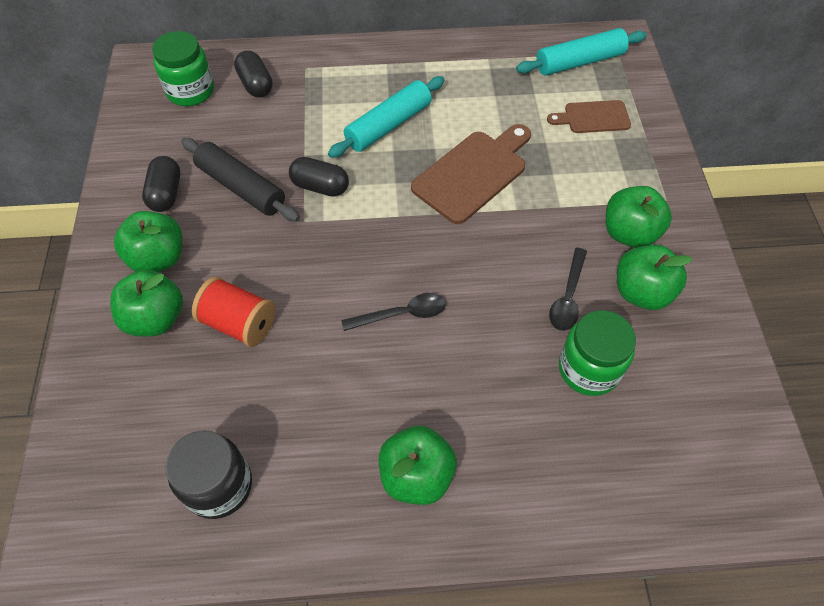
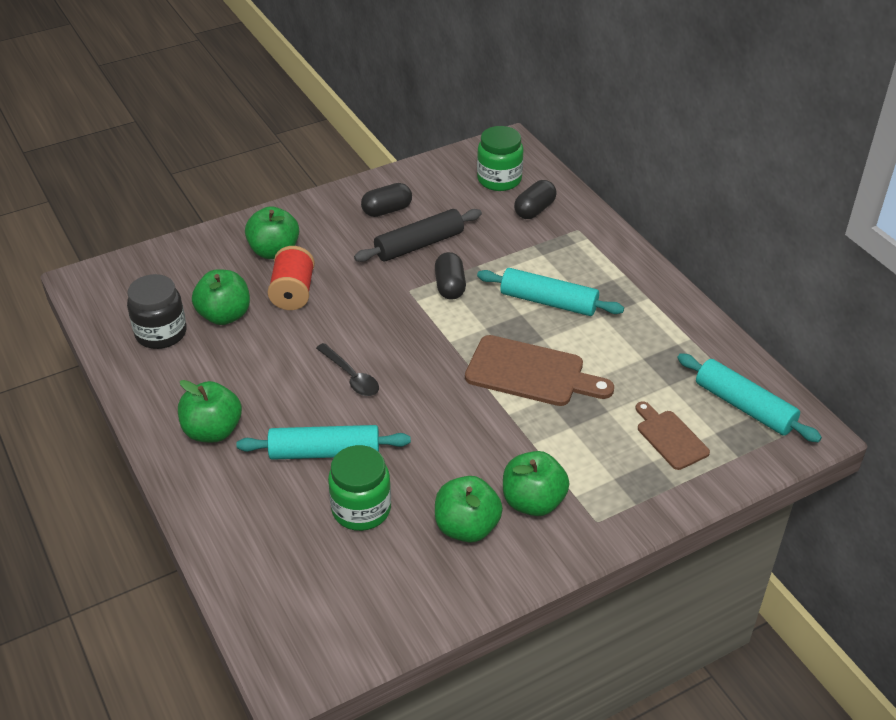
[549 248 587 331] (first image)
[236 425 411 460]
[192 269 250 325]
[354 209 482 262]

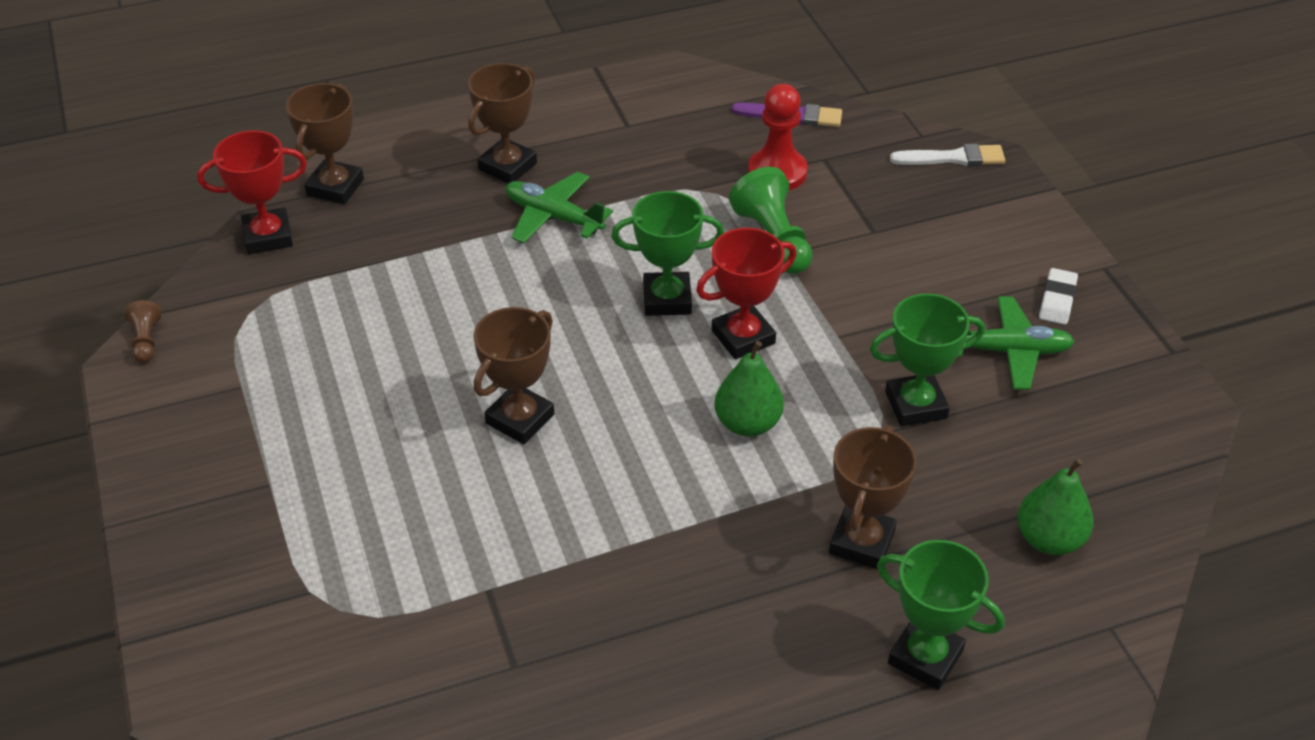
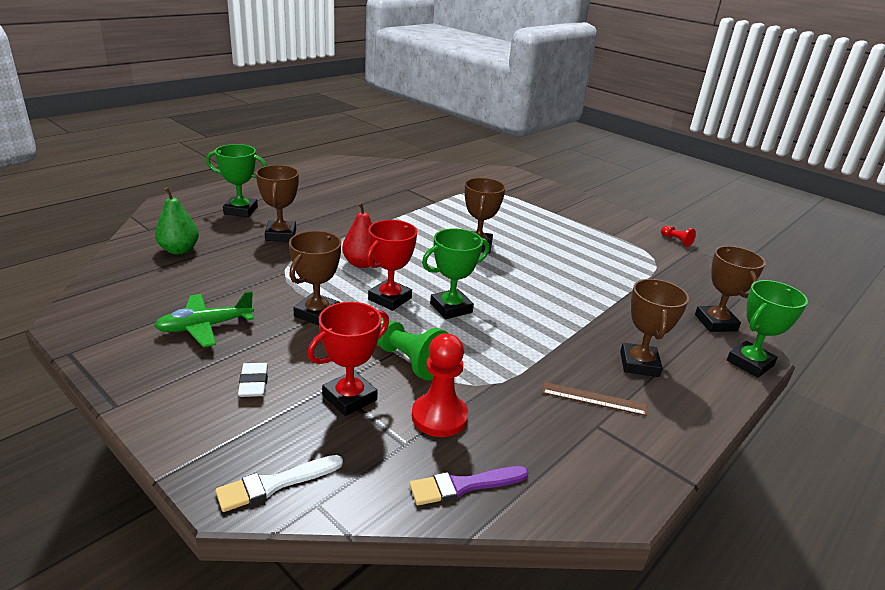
[506 172 613 243] (first image)
[289 231 341 325]
[542 382 647 416]
[307 302 389 416]
[727 280 808 378]
[238 363 268 397]
[661 226 696 247]
[342 202 375 268]

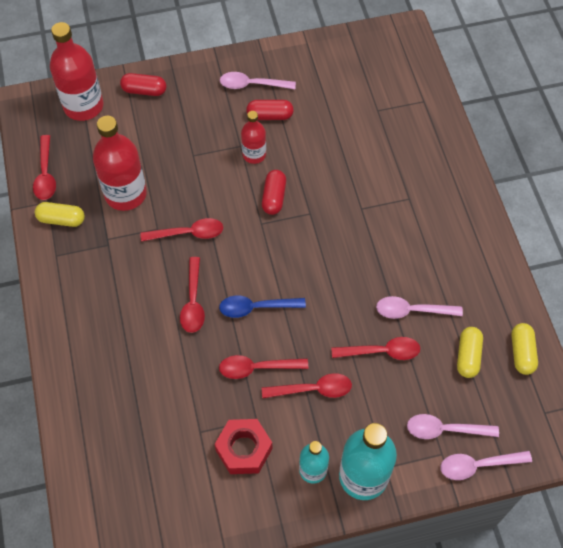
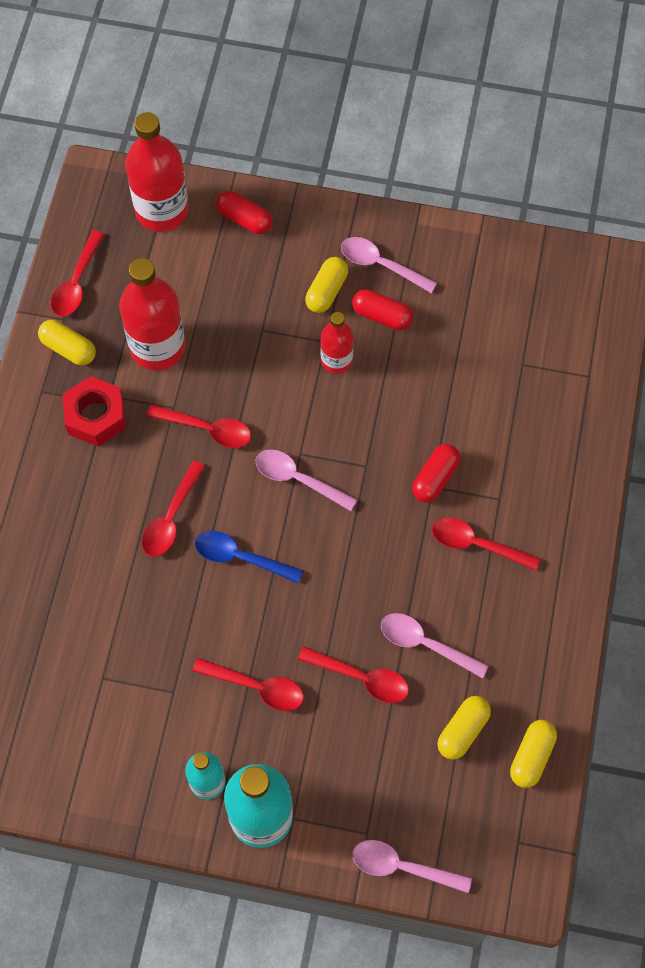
[305 257 348 313]
[63 376 126 446]
[432 517 541 571]
[412 444 460 503]
[255 449 357 511]

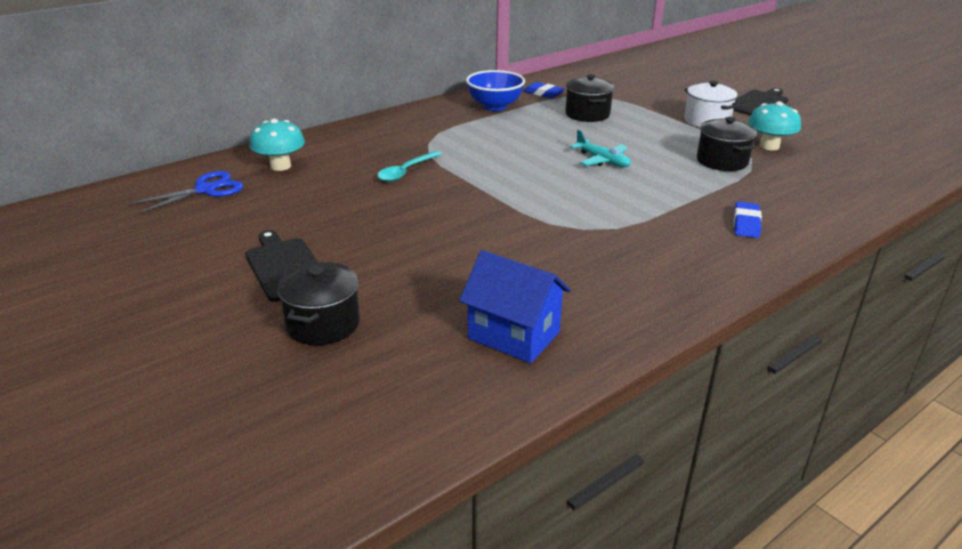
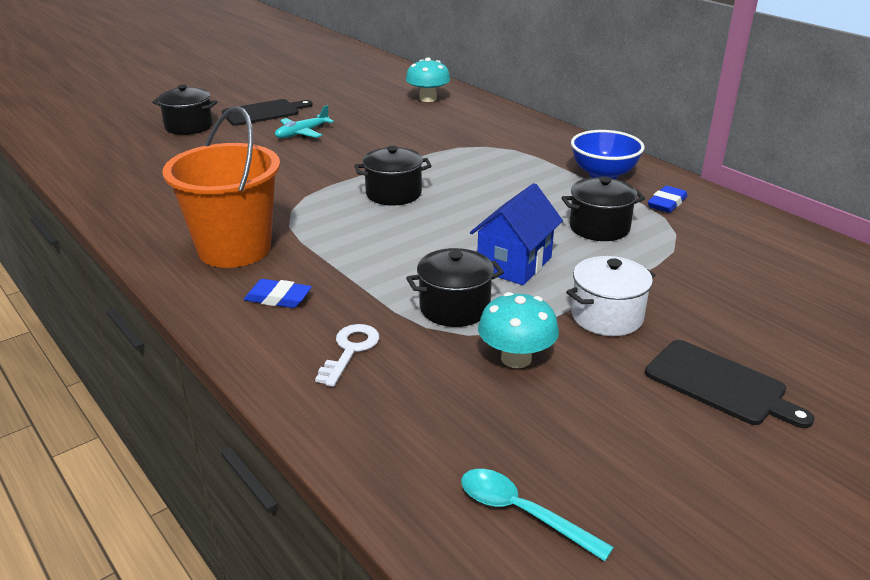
[129 171 243 214] (first image)
[162 106 280 268]
[315 324 379 387]
[354 146 432 206]
[461 469 614 561]
[470 183 563 285]
[275 105 334 138]

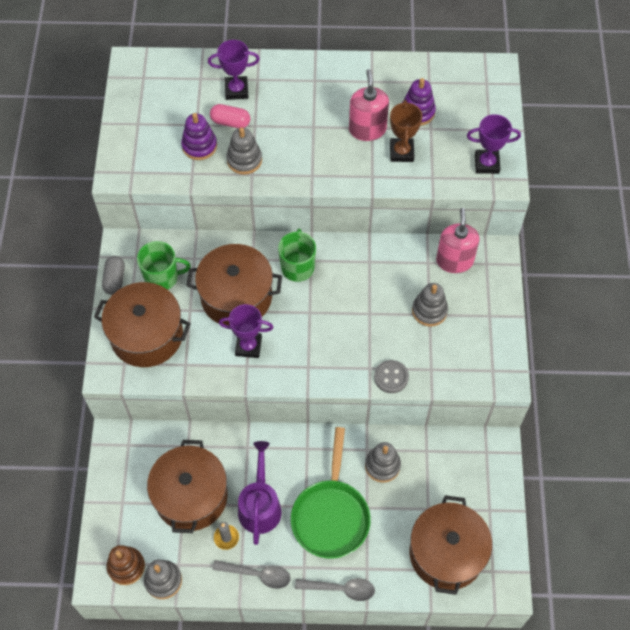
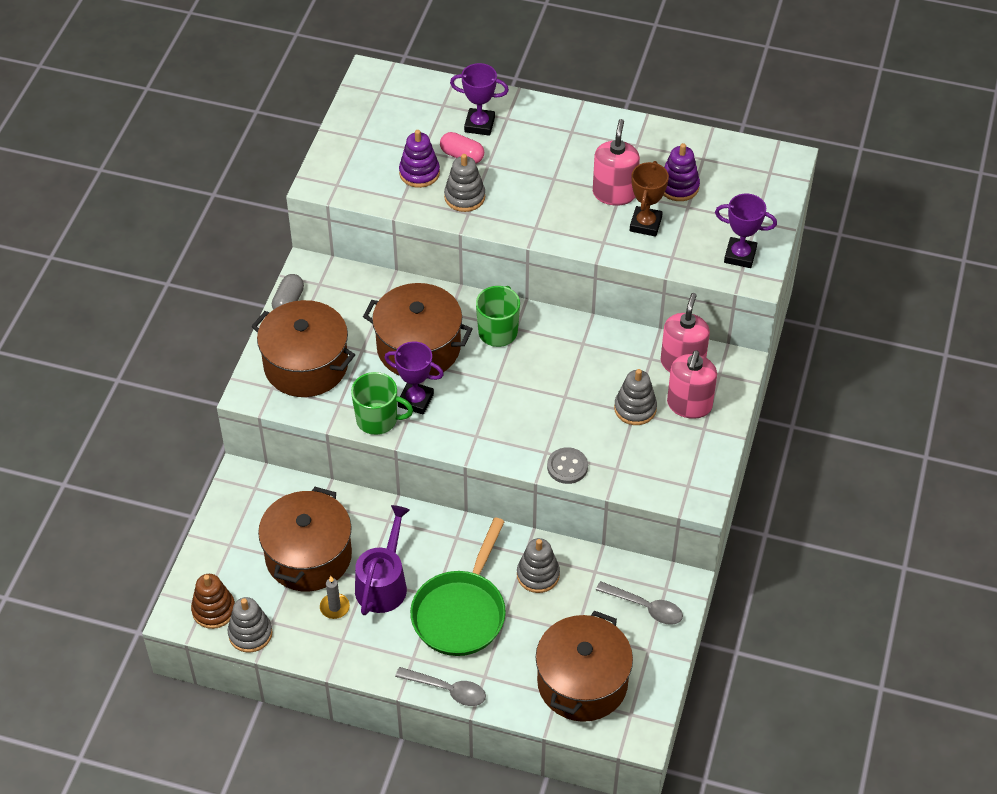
[667 350 717 419]
[351 372 413 435]
[596 581 683 625]

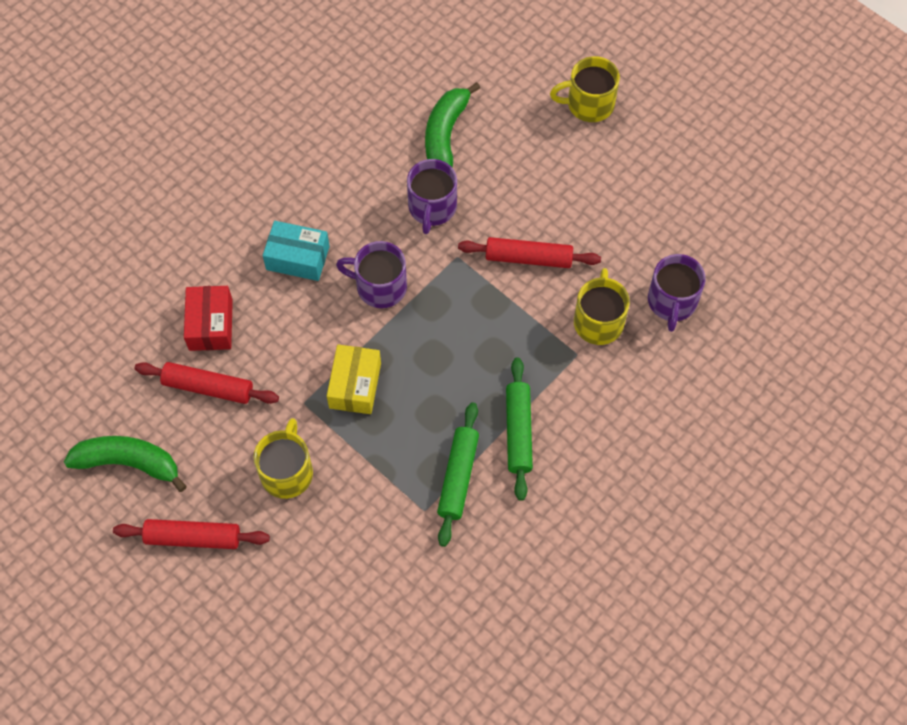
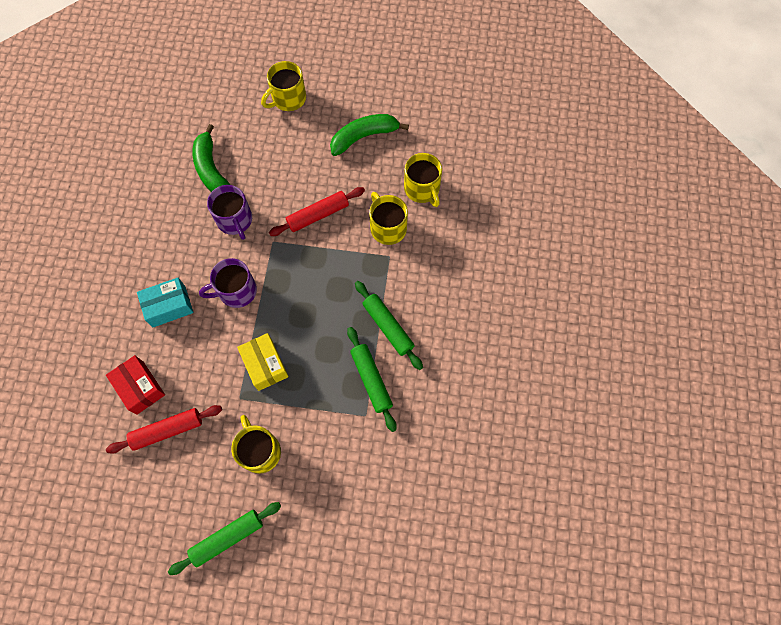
[330 114 409 156]
[168 502 281 575]
[404 153 442 207]

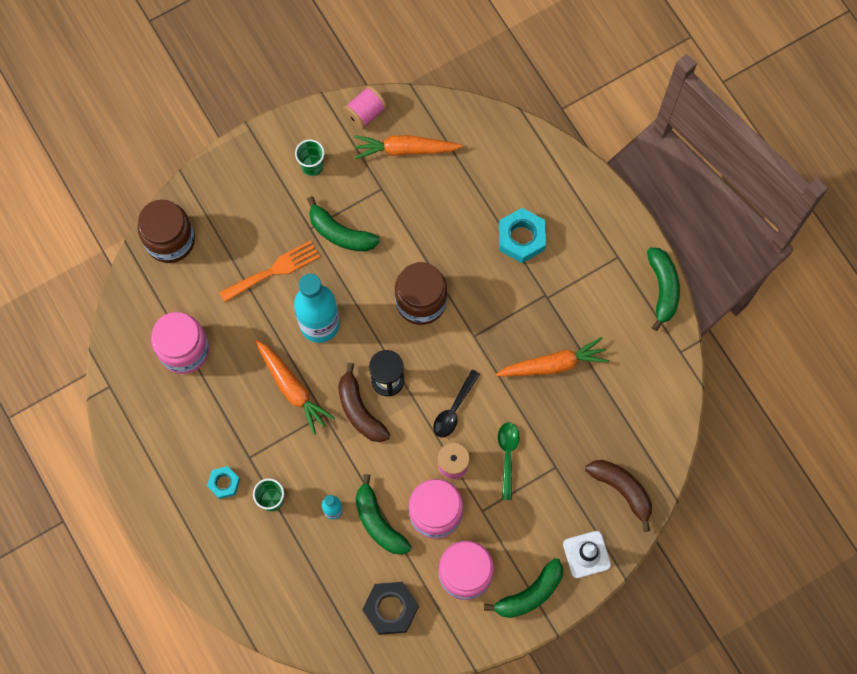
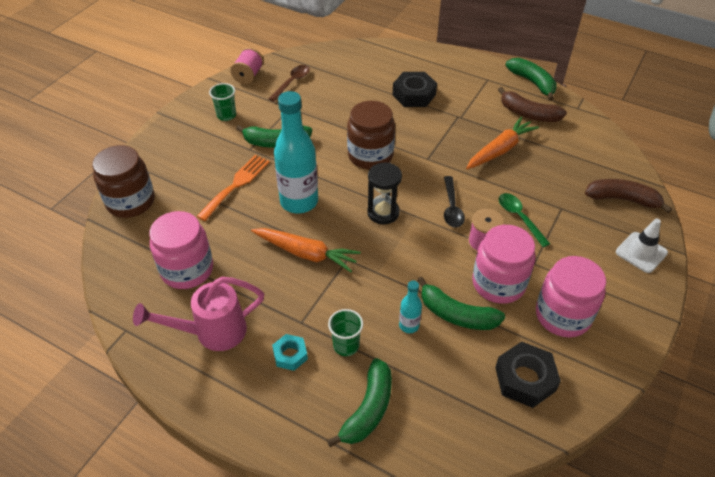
[133 277 264 351]
[498 87 567 122]
[327 358 392 447]
[269 65 310 102]
[393 72 437 107]

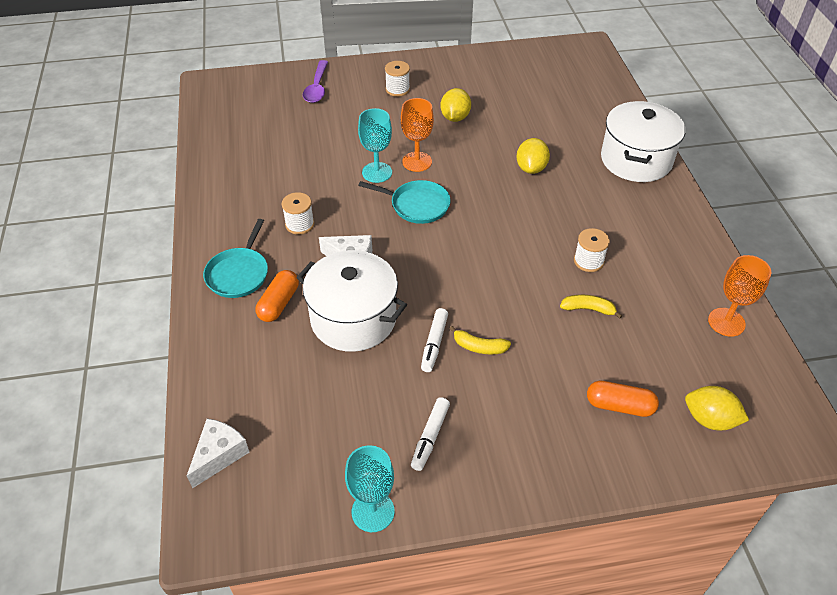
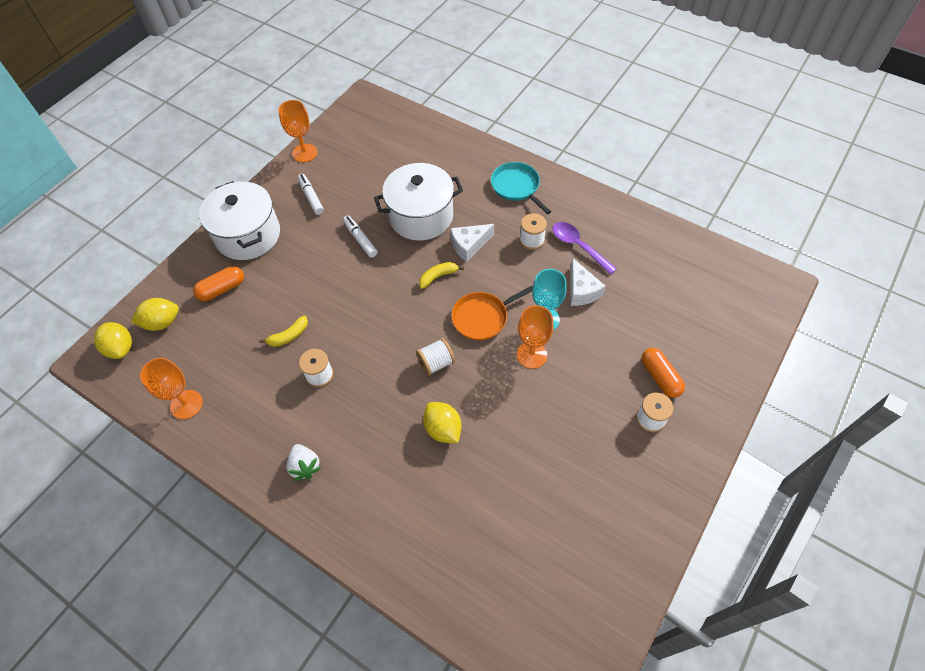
[287 444 322 481]
[416 338 455 376]
[570 258 606 306]
[641 348 685 398]
[552 222 617 275]
[94 322 132 359]
[419 262 464 289]
[199 181 280 260]
[278 100 317 162]
[451 286 533 341]

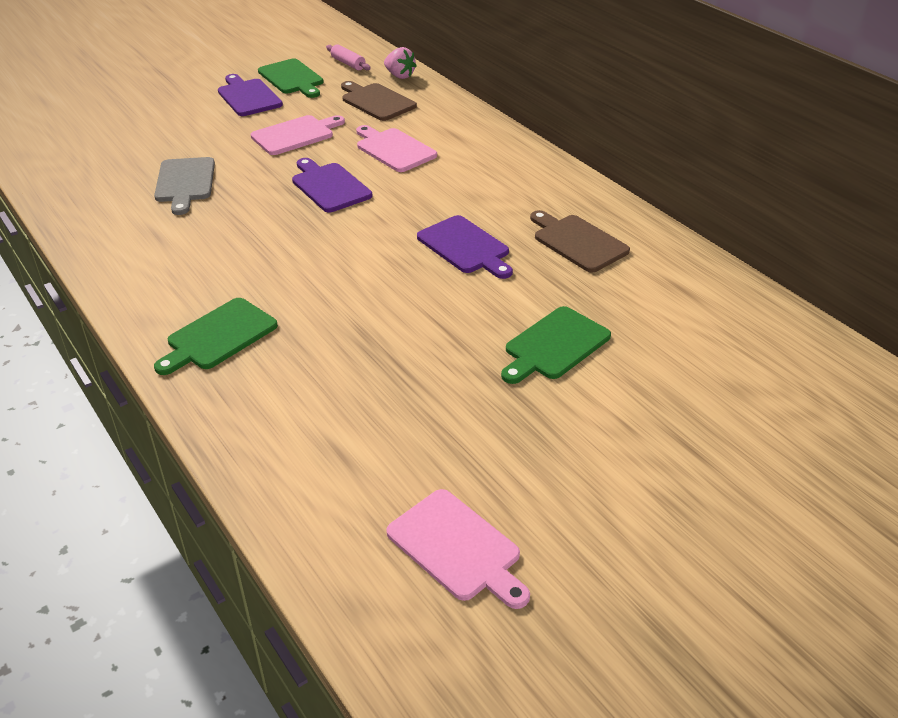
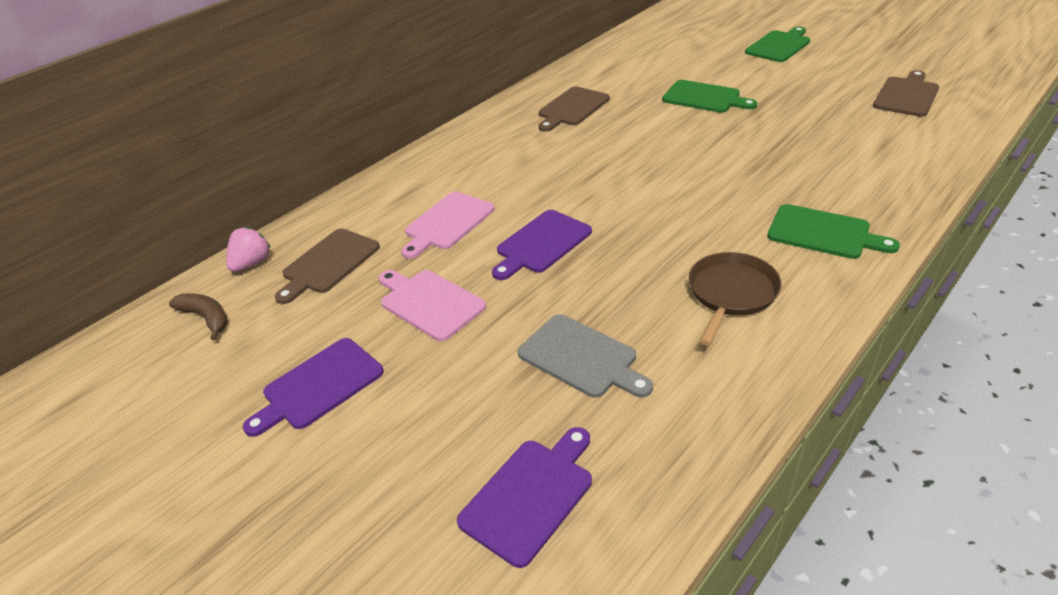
[689 252 781 346]
[745 27 810 62]
[457 427 592 568]
[169 294 228 340]
[873 70 939 117]
[518 314 653 398]

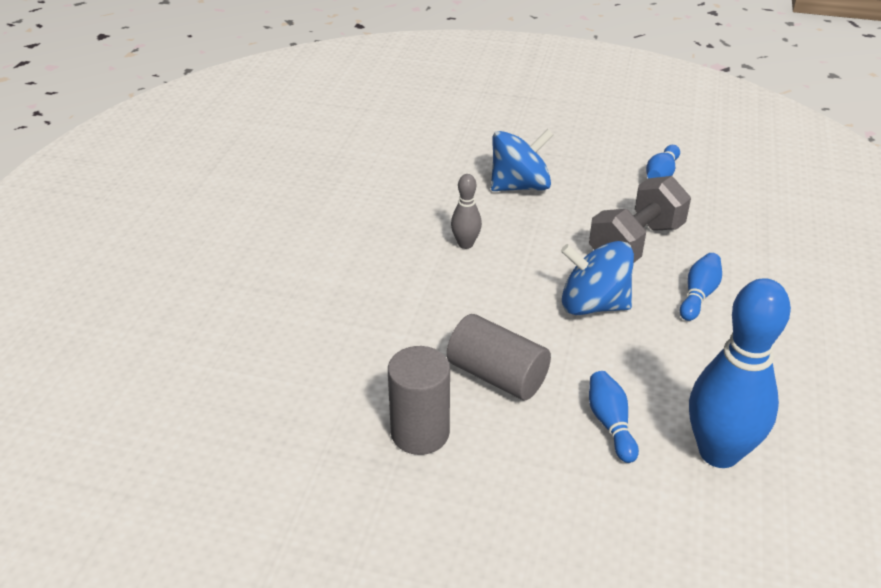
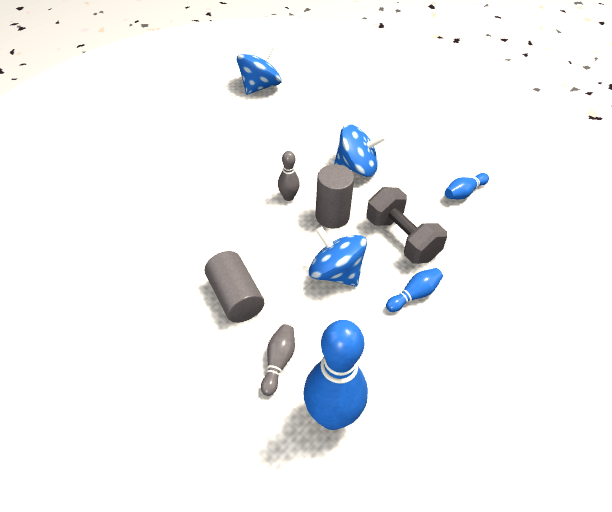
[237 45 282 95]
[315 164 354 228]
[261 324 295 396]
[367 187 447 264]

